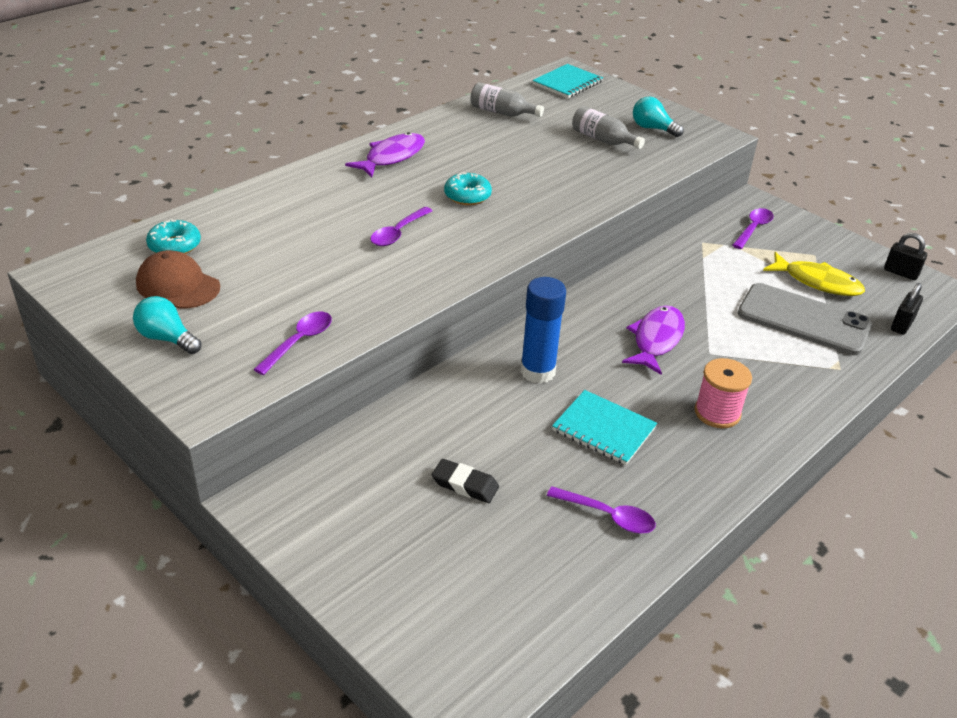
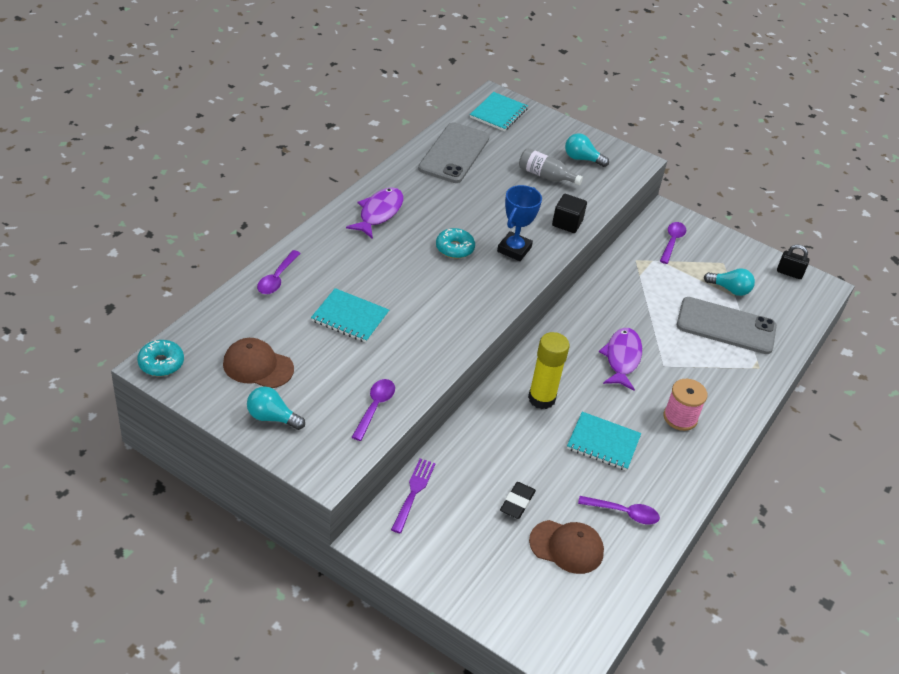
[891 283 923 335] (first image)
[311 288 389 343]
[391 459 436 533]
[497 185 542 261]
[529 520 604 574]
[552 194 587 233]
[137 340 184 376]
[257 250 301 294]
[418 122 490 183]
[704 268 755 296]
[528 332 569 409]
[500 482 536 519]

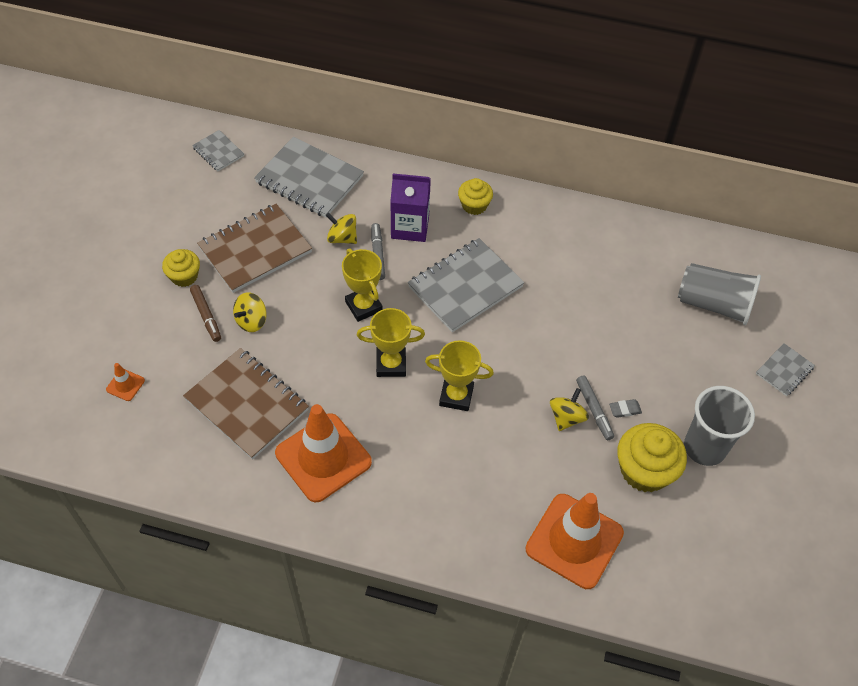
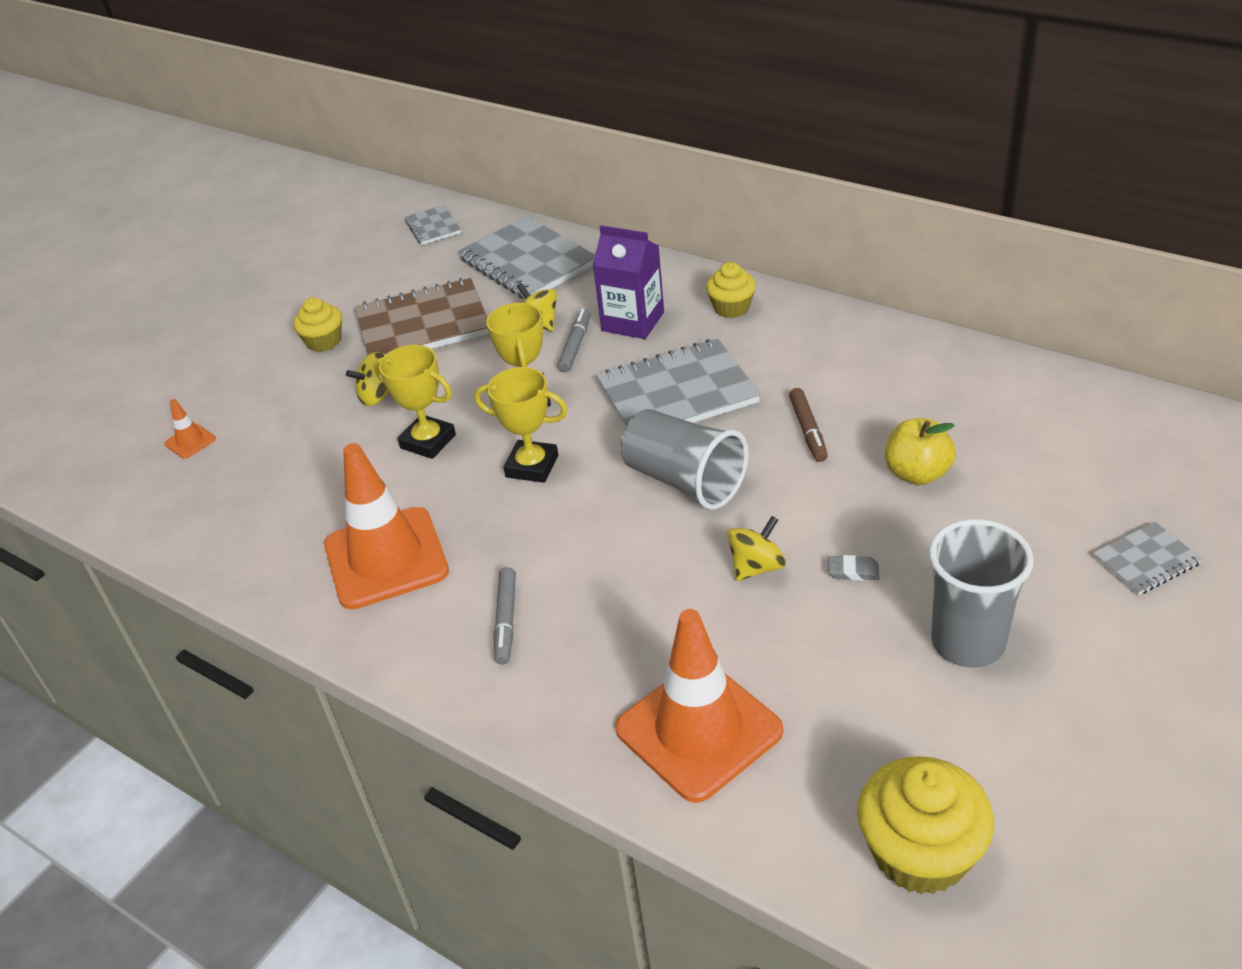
[183 348 309 460] (first image)
[885 418 956 485]
[789 388 828 462]
[374 345 456 459]
[494 567 516 665]
[857 756 994 894]
[621 409 749 510]

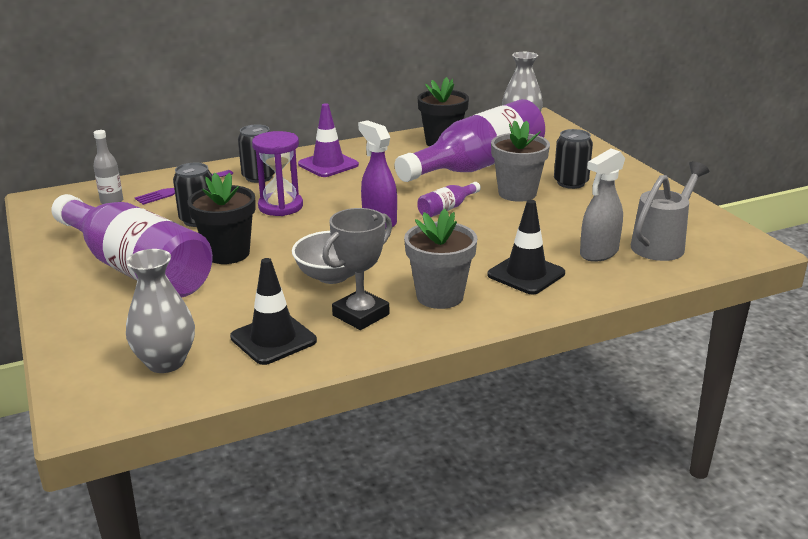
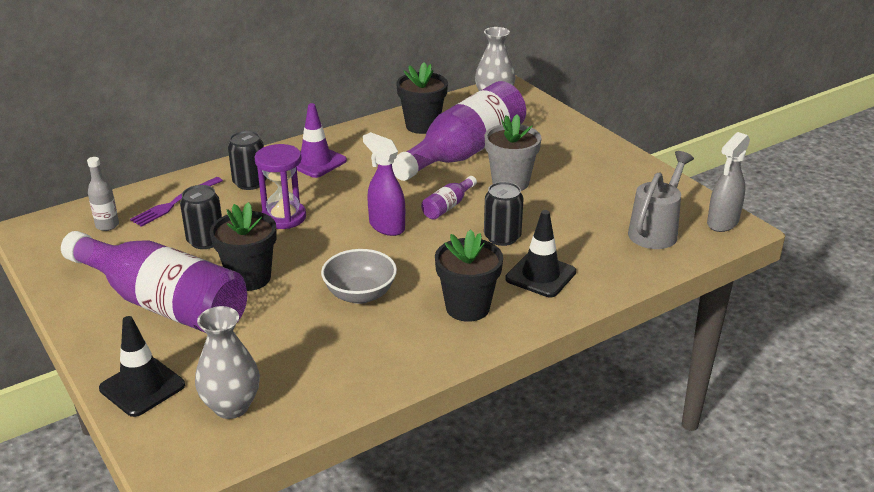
[322 208 392 330] (first image)
[99 316 185 417]
[484 182 524 246]
[707 132 750 232]
[435 230 503 322]

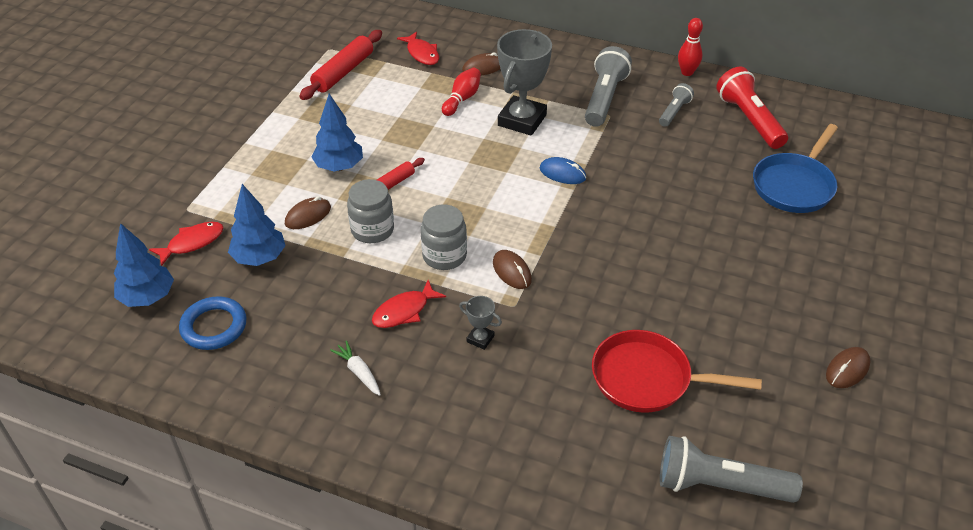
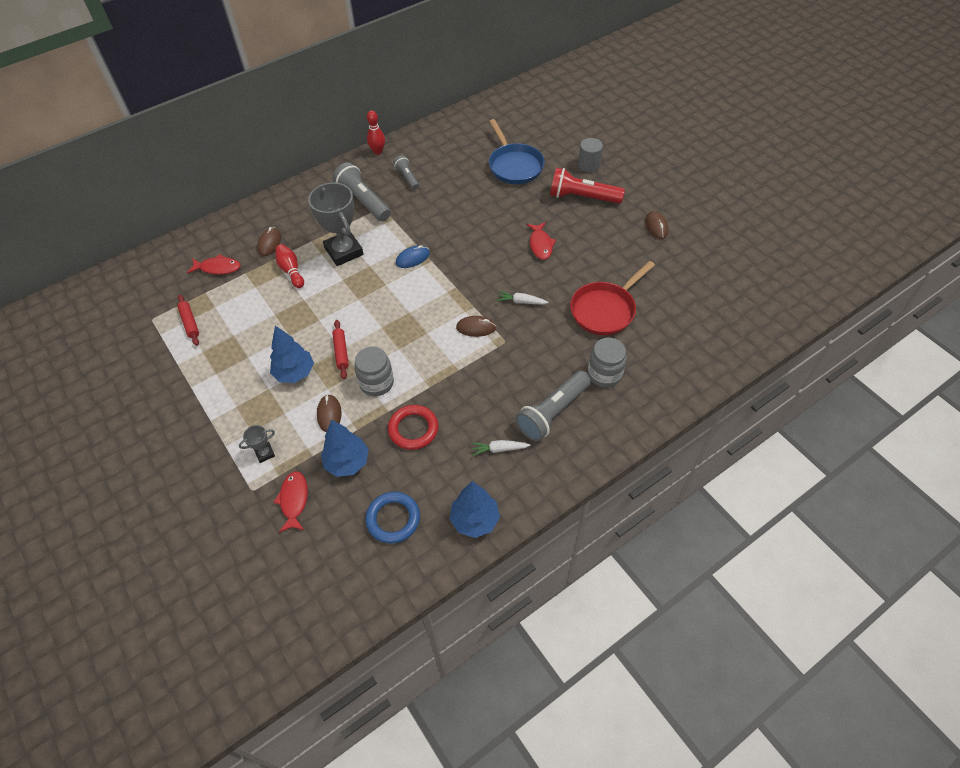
[388 405 438 450]
[497 291 549 305]
[578 138 603 172]
[449 481 500 538]
[527 222 556 260]
[588 338 627 388]
[239 425 275 463]
[515 370 591 441]
[550 168 625 204]
[177 294 199 346]

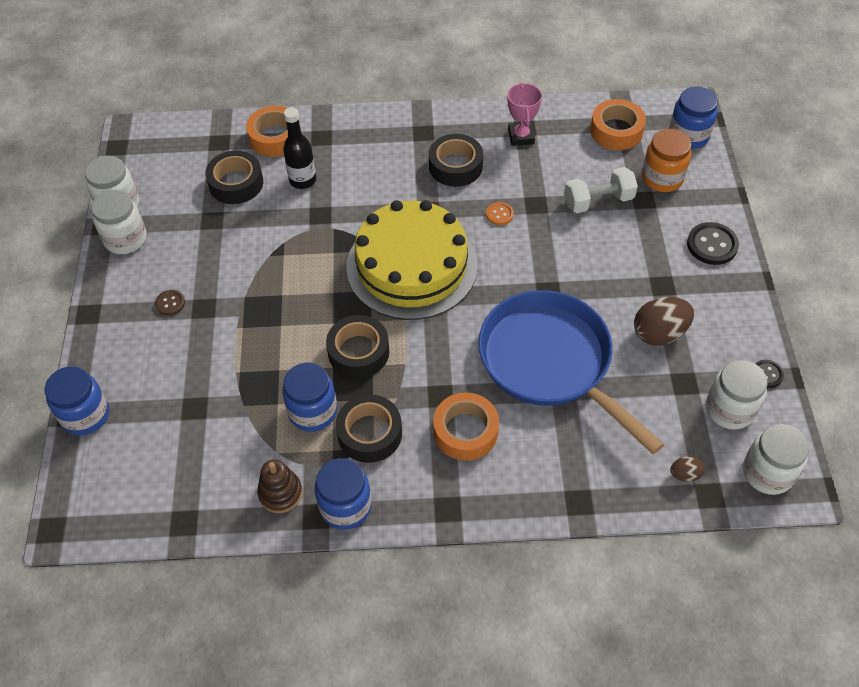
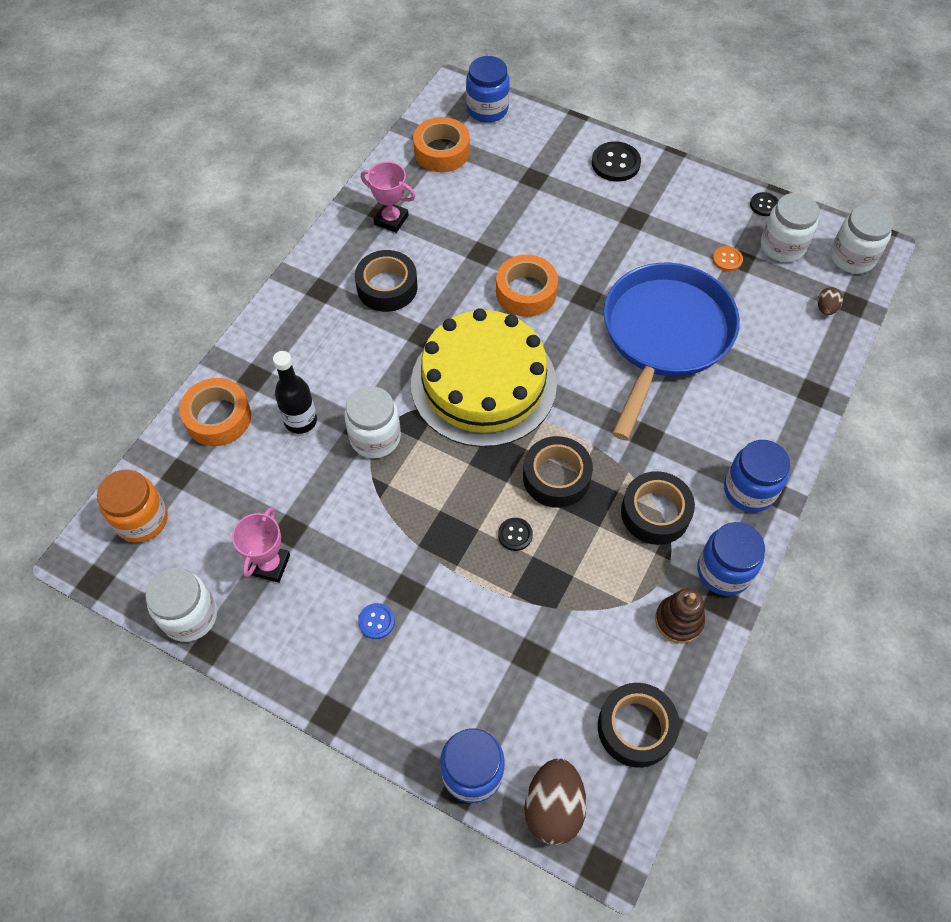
[564 167 638 213] (first image)
[232 507 290 583]
[498 518 533 551]
[344 386 401 458]
[598 683 680 768]
[724 440 790 513]
[496 255 558 317]
[713 246 743 271]
[524 759 587 845]
[97 469 168 543]
[358 603 395 639]
[604 263 740 441]

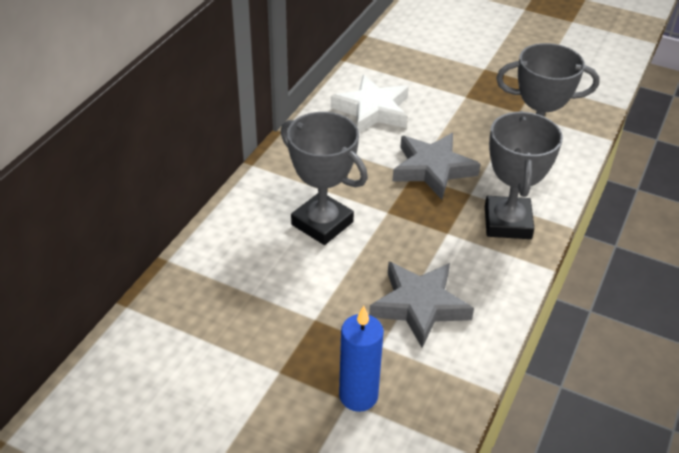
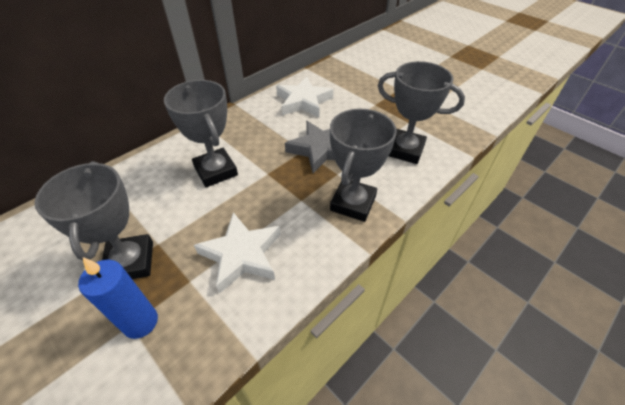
[34 161 153 279]
[194 212 280 294]

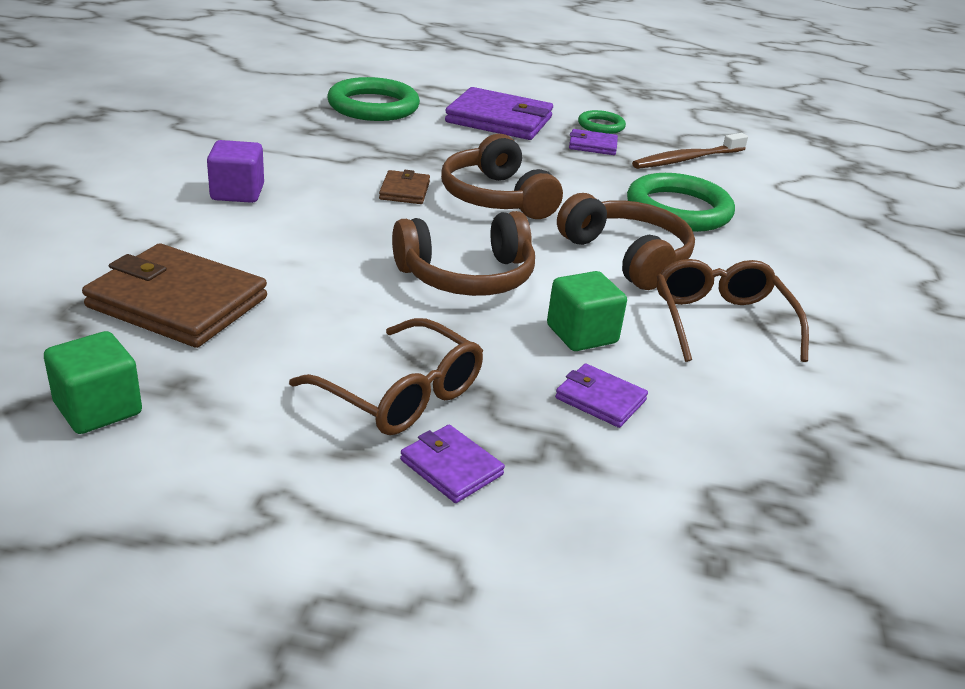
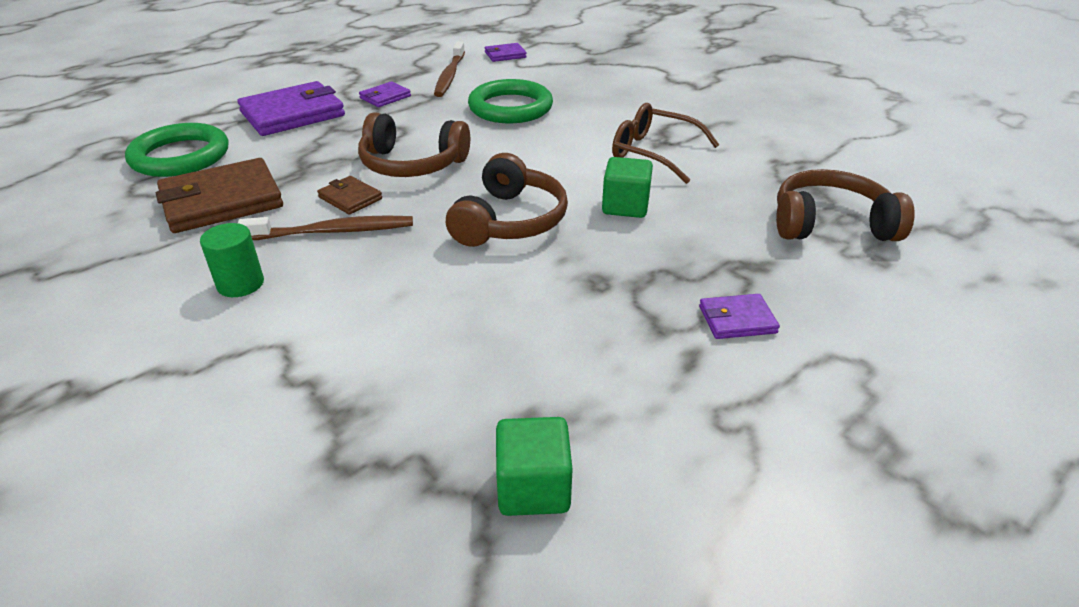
[289 318 483 435] (first image)
[578 110 626 134] (first image)
[238 215 413 240]
[156 158 283 233]
[485 43 527 62]
[776 169 915 241]
[200 223 264 297]

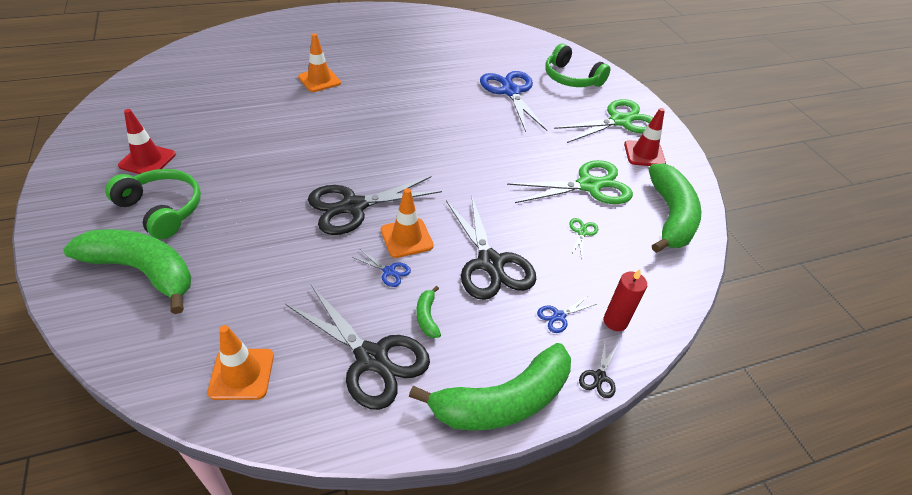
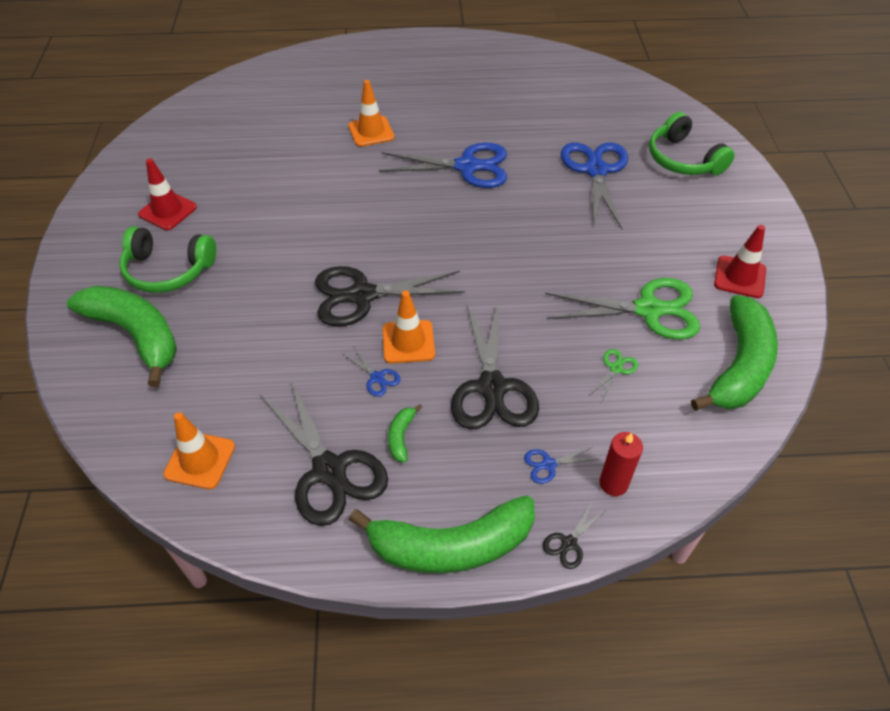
[554 99 653 143] (first image)
[379 143 507 188]
[119 226 216 293]

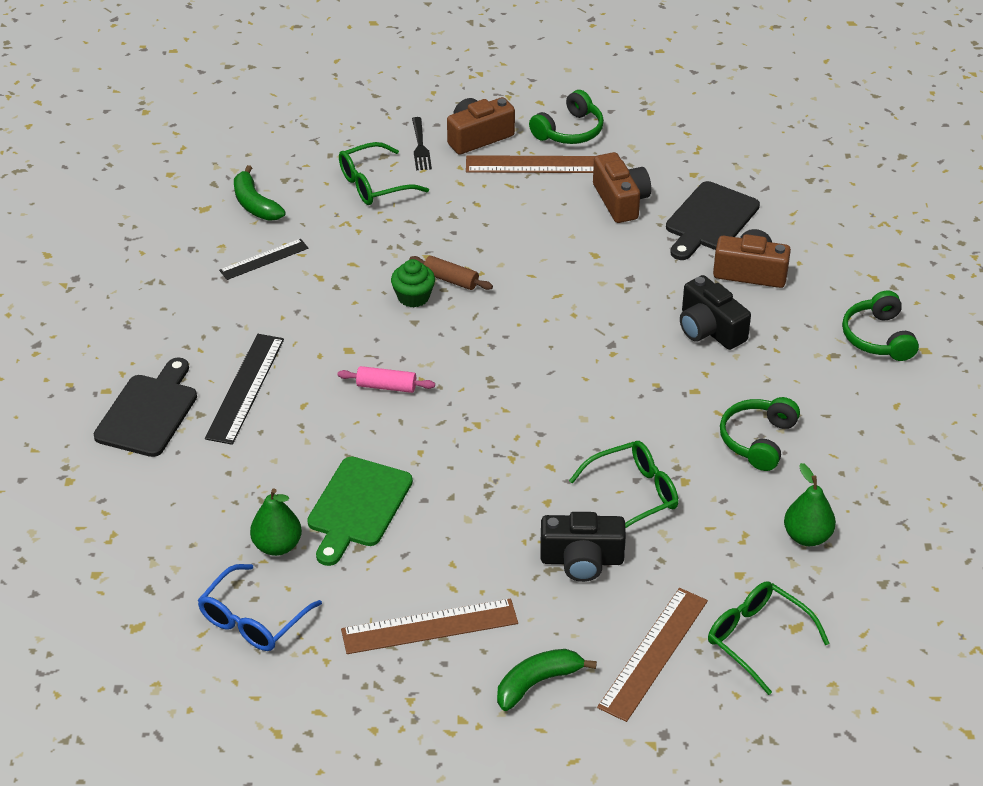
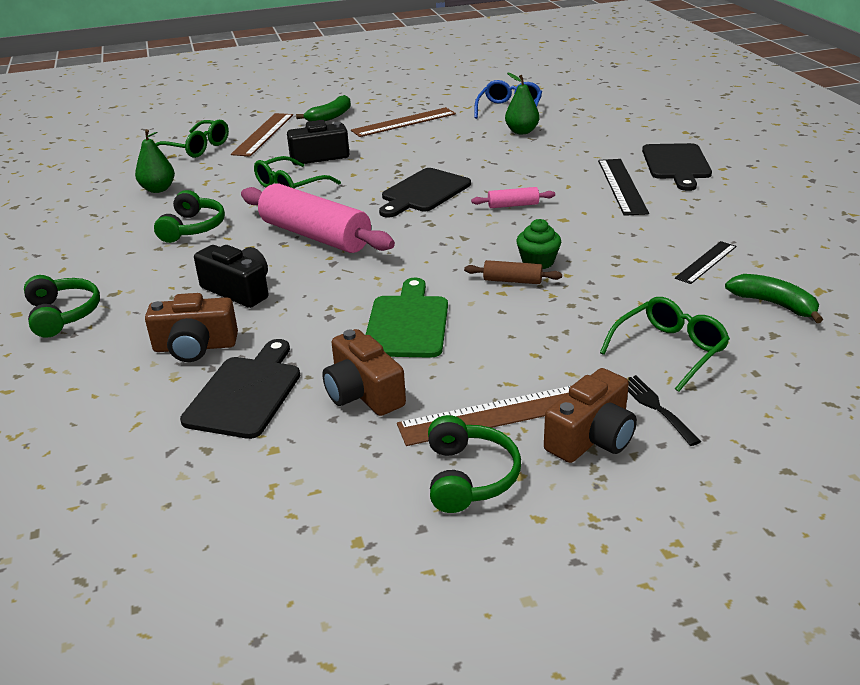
[241 183 395 253]
[379 168 471 217]
[366 278 448 358]
[428 415 521 513]

